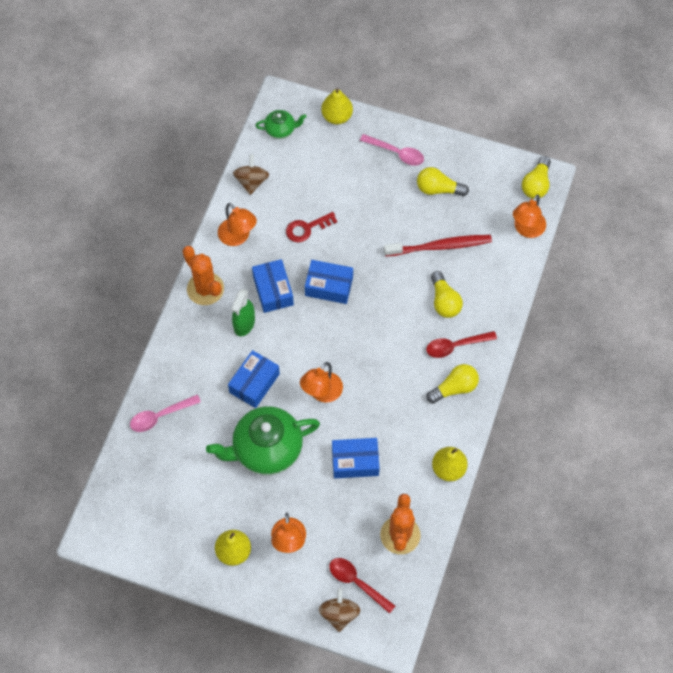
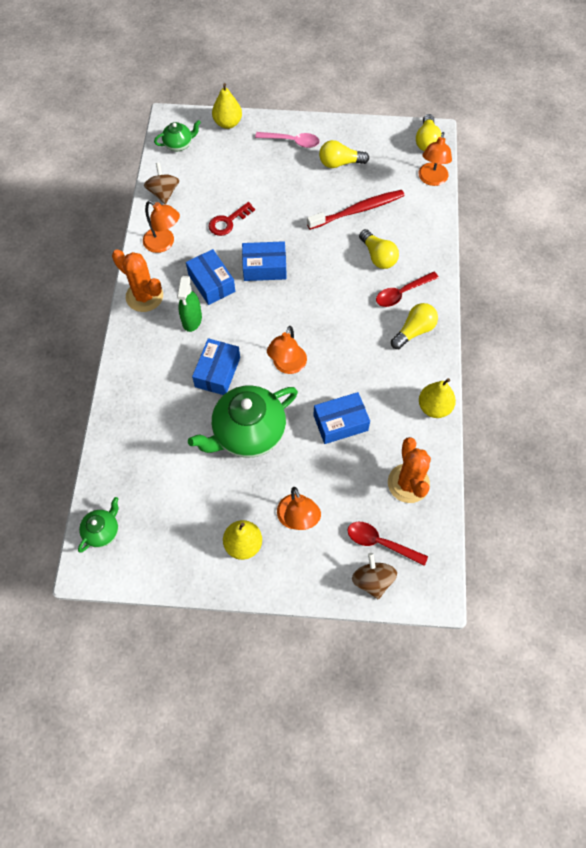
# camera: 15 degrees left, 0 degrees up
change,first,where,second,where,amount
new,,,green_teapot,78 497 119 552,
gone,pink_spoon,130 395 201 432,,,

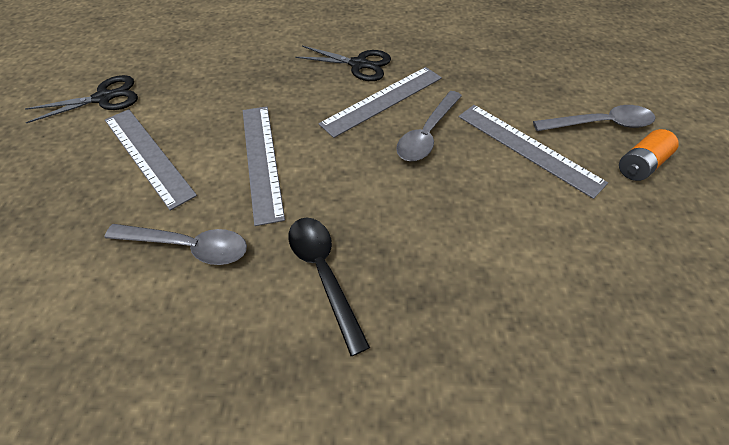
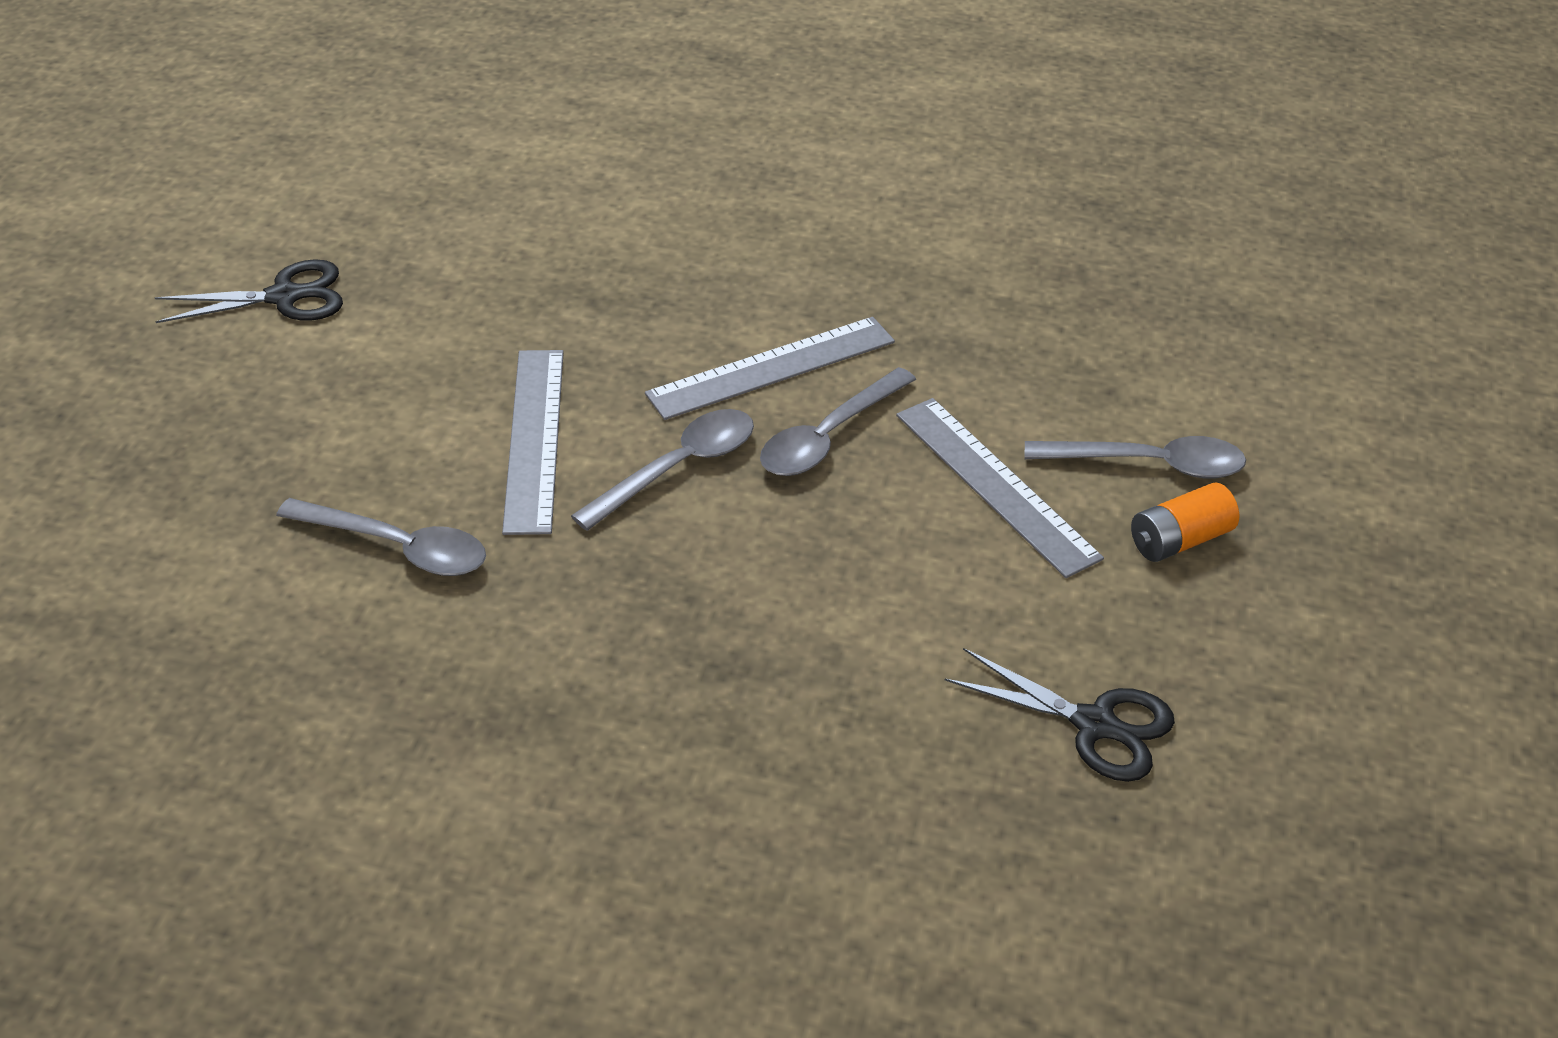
# camera: 10 degrees right, 10 degrees down
change,first,where,second,where,amount
new,,,grey_spoon,571 409 754 531,
shifted,black_scissors,295 46 391 81,,945 648 1175 782,
gone,grey_ruler,105 109 197 211,,,
gone,black_spoon,288 217 370 356,,,

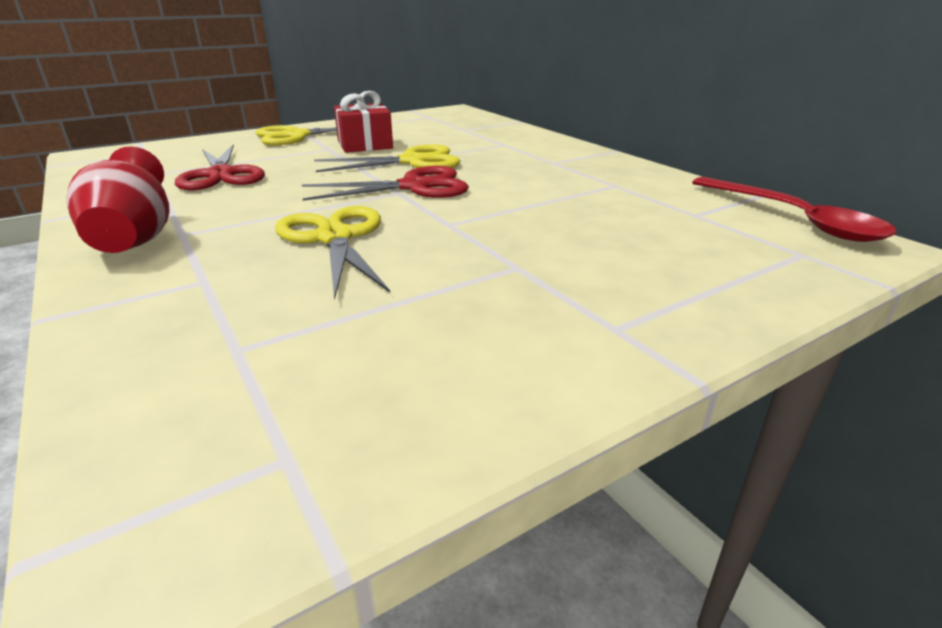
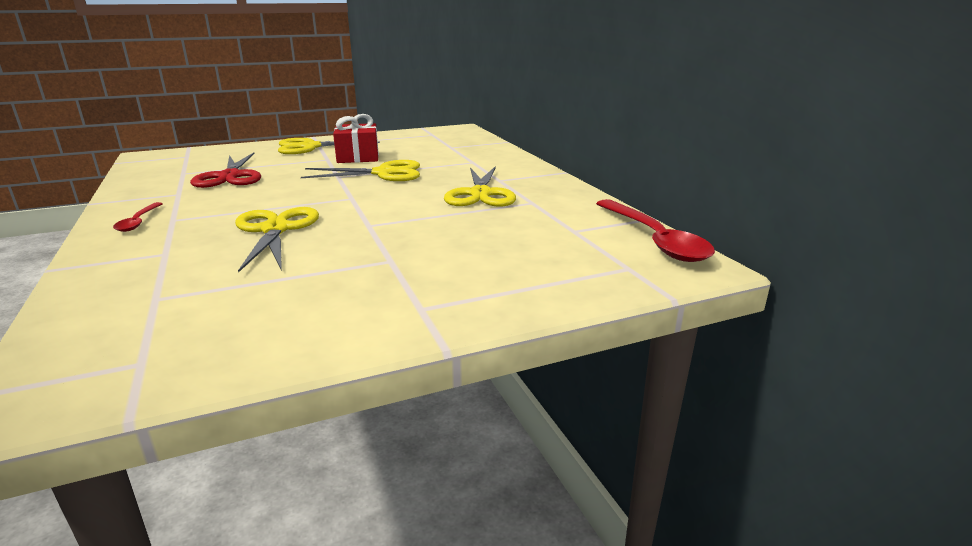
# camera: 10 degrees right, 5 degrees down
change,first,where,second,where,amount
swapped,red_vase,66 146 170 253,red_spoon,113 202 163 232,
new,,,yellow_scissors,444 166 516 206,
gone,red_scissors,302 166 469 201,,,

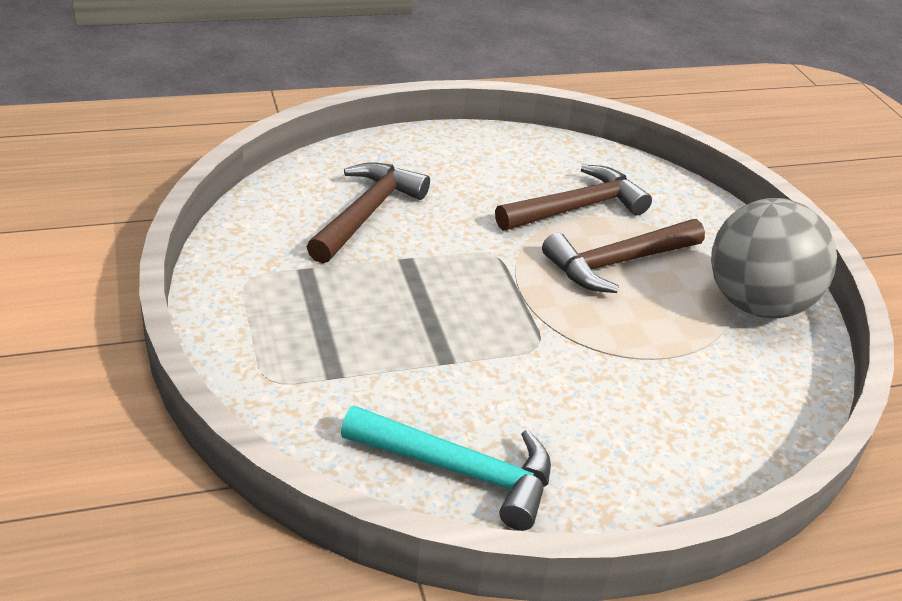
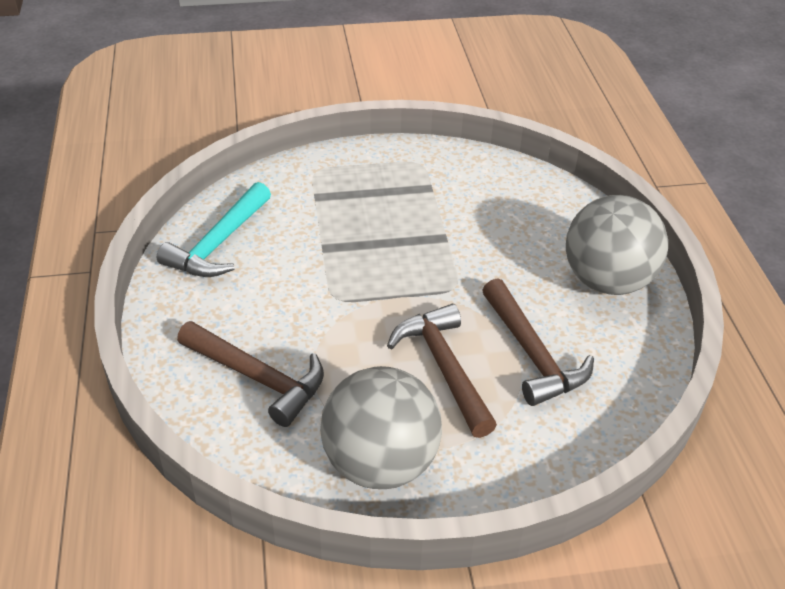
# camera: 100 degrees right, 5 degrees up
change,first,where,second,where,amount
shifted,brown_hammer,307 162 430 264,,177 321 324 427,
new,,,grey_ball,566 195 668 295,

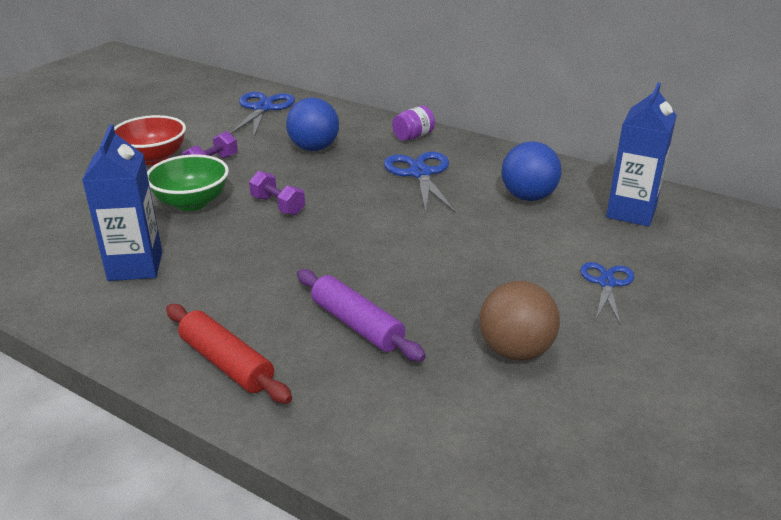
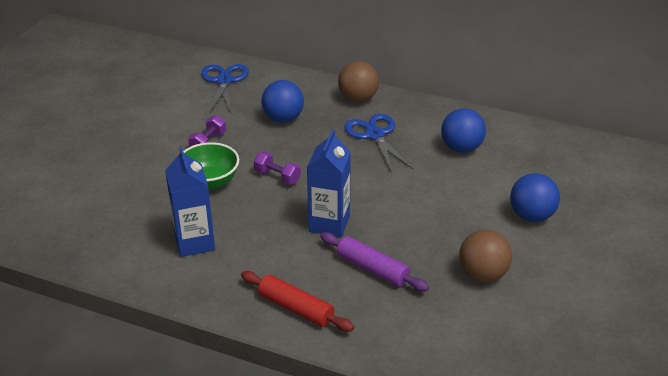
# camera: 10 degrees left, 5 degrees up
change,first,where,second,where,amount
shifted,blue_carton,606 82 677 226,,307 129 351 237,
swapped,purple_jar,392 105 435 141,brown_ball,338 61 379 102,
swapped,blue_scissors,580 262 634 324,blue_ball,510 173 560 222,
gone,red_bowl,114 115 186 165,,,

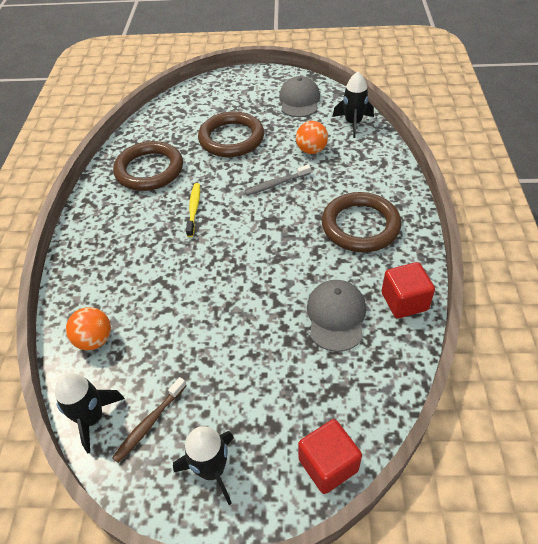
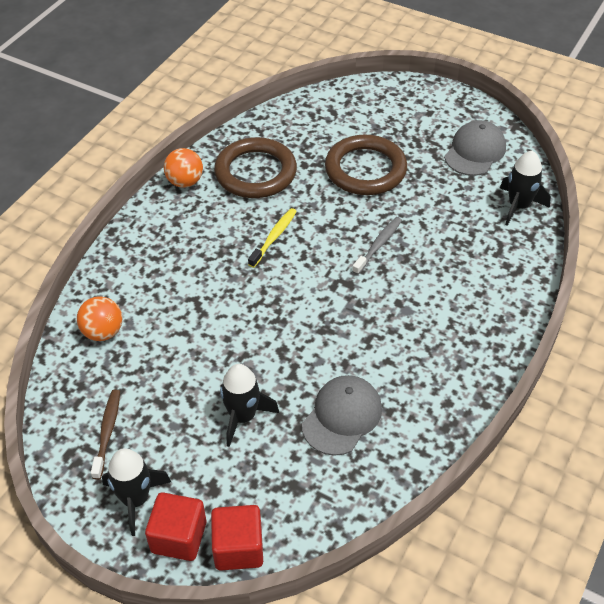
# camera: 25 degrees right, 0 degrees up
change,first,where,second,where,amount
rotated,brown_toothbrush,112 377 187 463,,91 390 120 480,120 degrees clockwise
shifted,red_cube,382 262 435 319,,145 492 206 561,
shifted,orange_ball,296 121 328 154,,164 148 203 188,
shifted,black_rocket,55 373 125 454,,220 364 279 447,
rotated,grey_toothbrush,244 165 311 195,,352 217 402 275,120 degrees clockwise
gone,brown_ring,322 192 401 252,,,

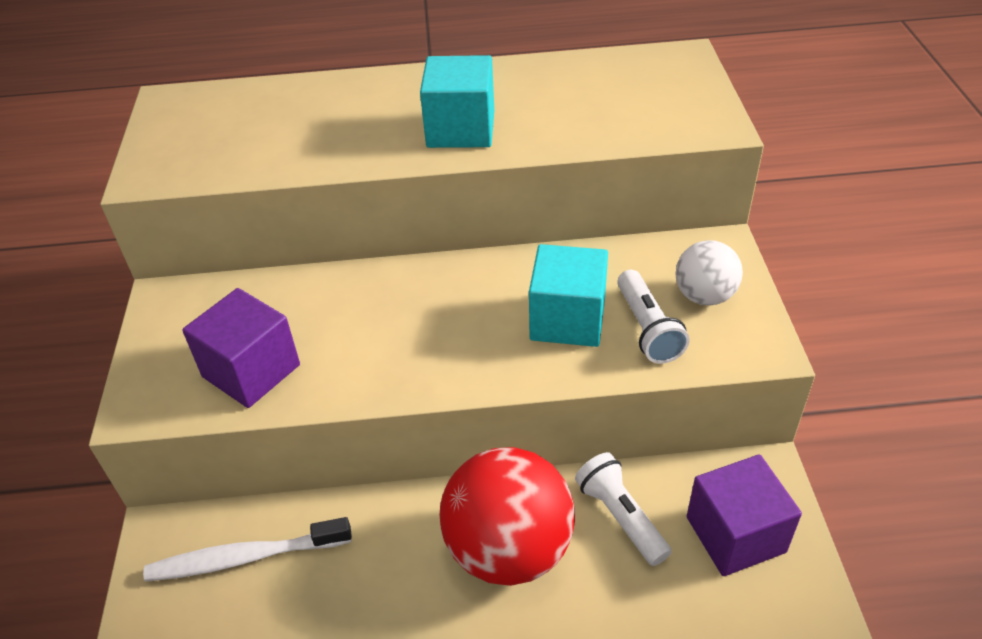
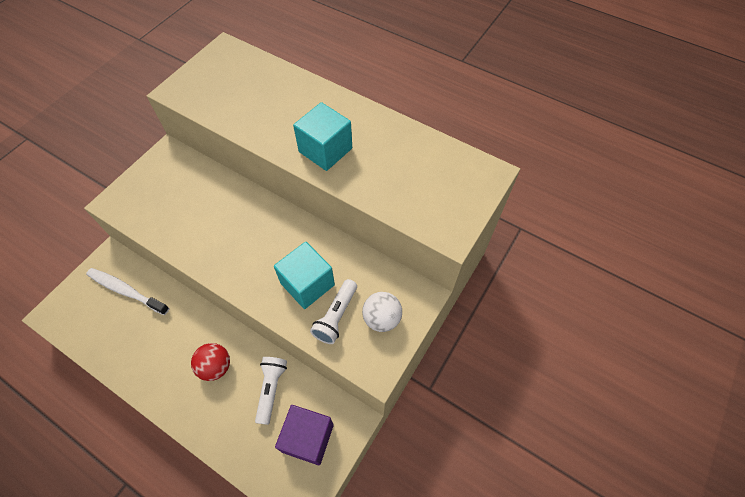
# camera: 35 degrees right, 15 degrees up
change,first,where,second,where,amount
scaled,red_ball,440 447 575 586,,191 343 230 381,x0.54
gone,purple_cube,182 288 300 408,,,

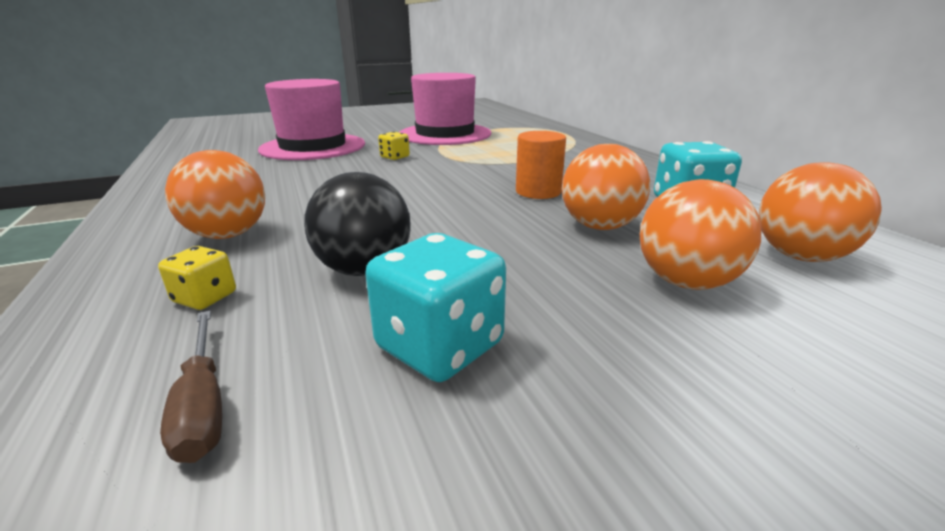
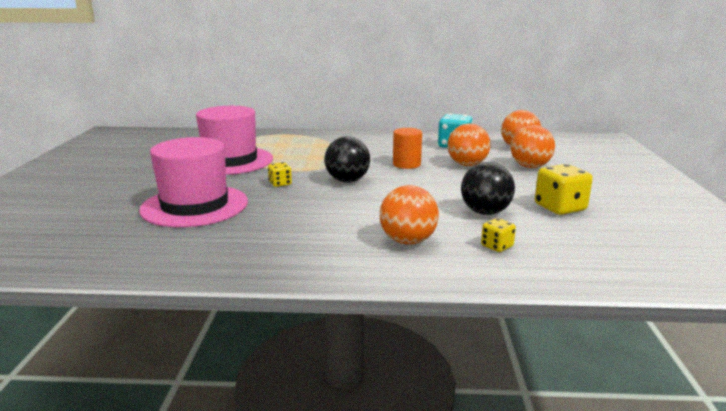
# camera: 65 degrees left, 5 degrees down
change,first,where,second,where,amount
new,,,black_ball,325 136 370 182,
repainted,turquoise_dice,365 233 506 382,yellow_dice,535 164 593 215,
gone,brown_screwdriver,160 311 222 463,,,

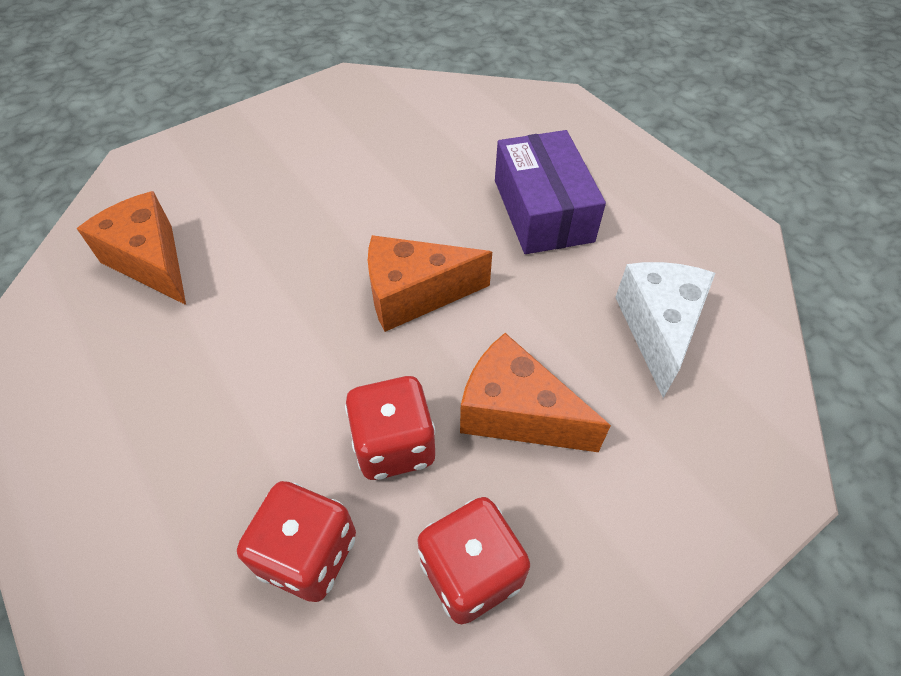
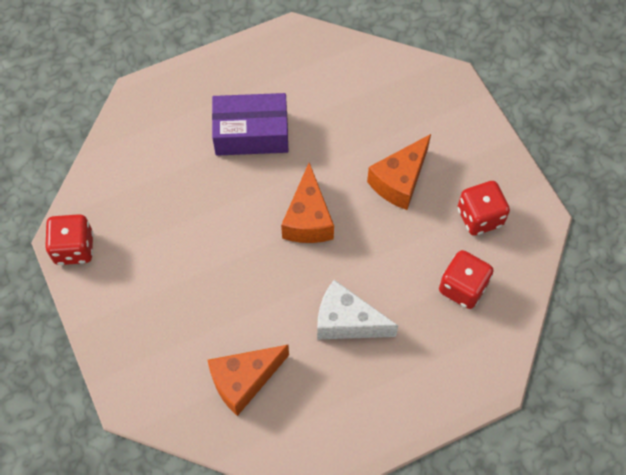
# camera: 80 degrees left, 10 degrees up
change,first,where,second,where,amount
shifted,red_dice,345 376 436 480,,45 214 93 265,
shifted,white_cheese,615 262 715 398,,317 280 398 340,

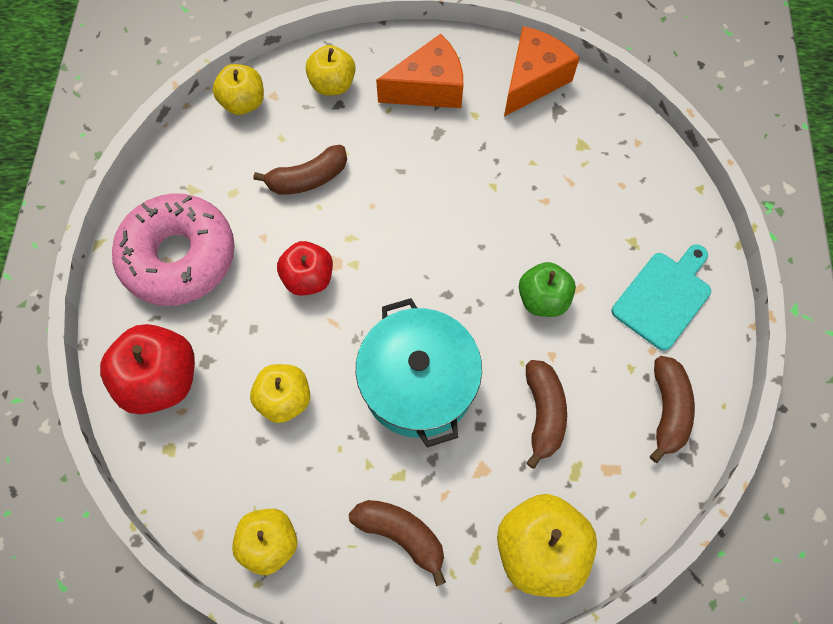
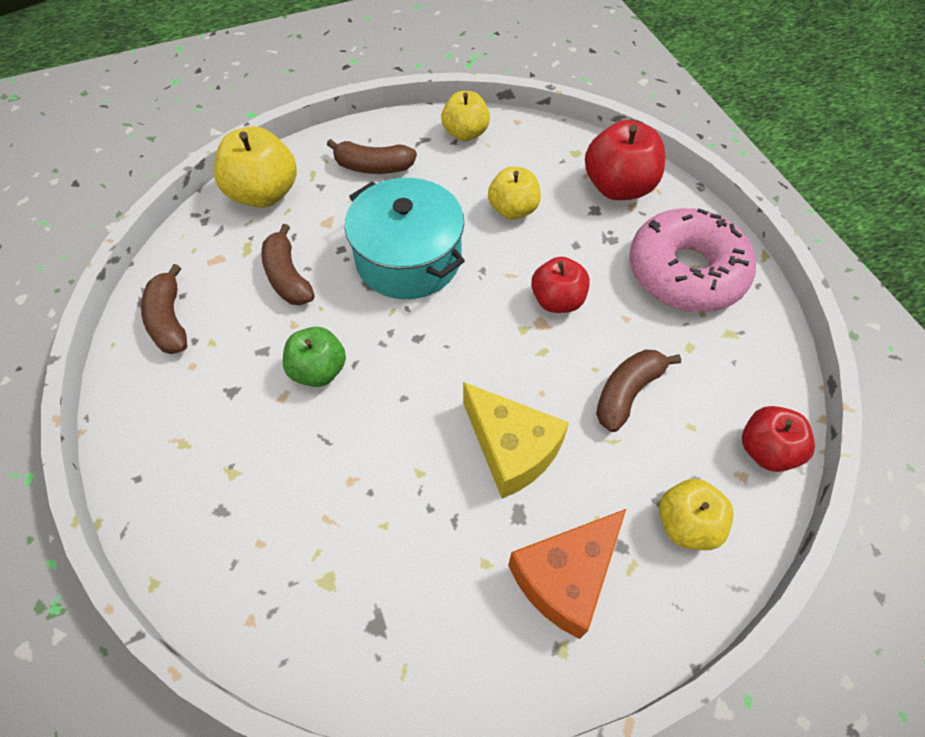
# camera: 155 degrees right, 10 degrees down
change,first,where,second,where,amount
new,,,yellow_cheese,463 382 569 499,
repainted,yellow_apple,213 64 264 115,red_apple,742 406 815 472,
gone,orange_cheese,504 26 580 117,,,
gone,turquoise_cutting_board,612 244 711 351,,,

